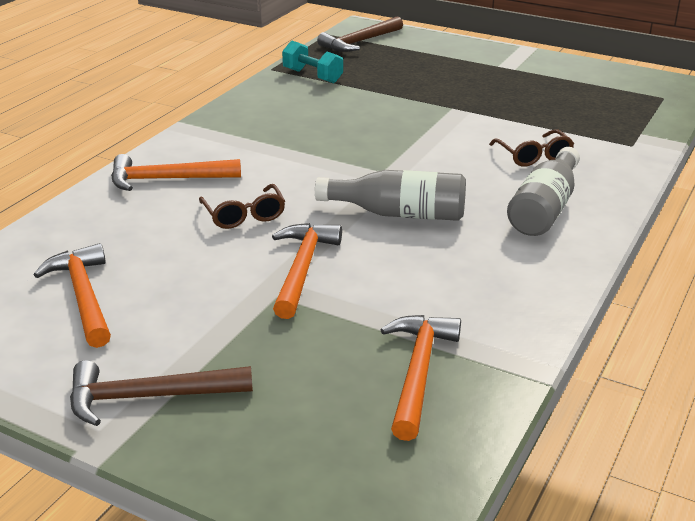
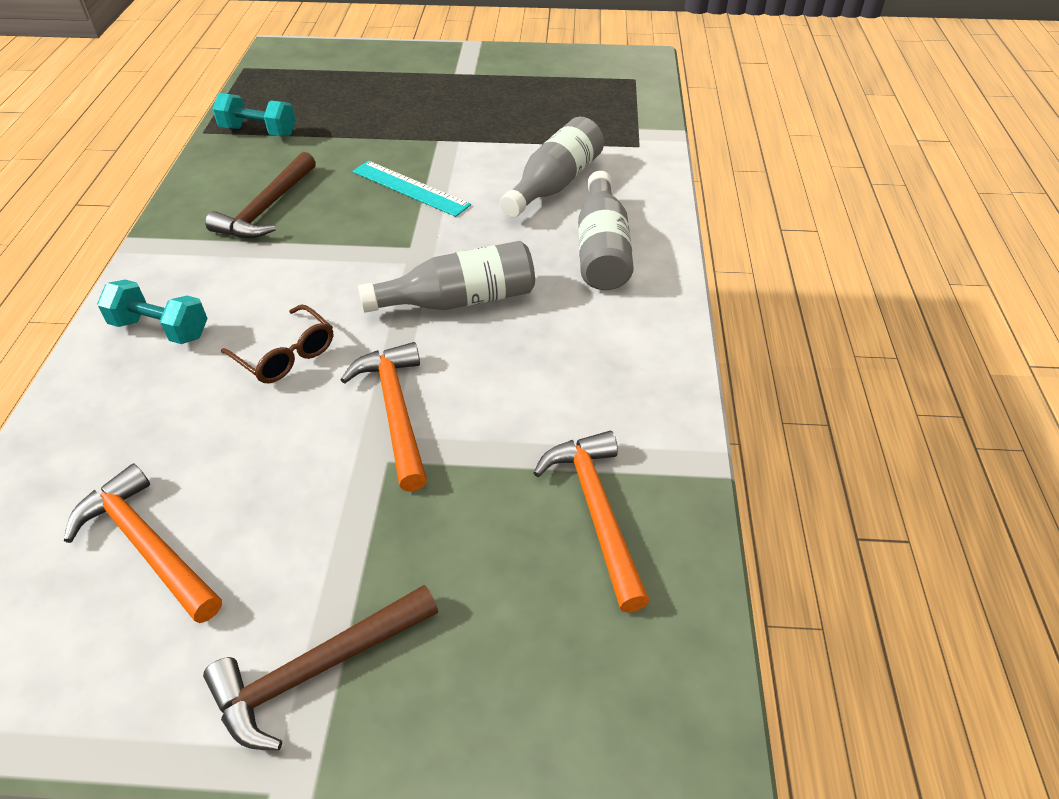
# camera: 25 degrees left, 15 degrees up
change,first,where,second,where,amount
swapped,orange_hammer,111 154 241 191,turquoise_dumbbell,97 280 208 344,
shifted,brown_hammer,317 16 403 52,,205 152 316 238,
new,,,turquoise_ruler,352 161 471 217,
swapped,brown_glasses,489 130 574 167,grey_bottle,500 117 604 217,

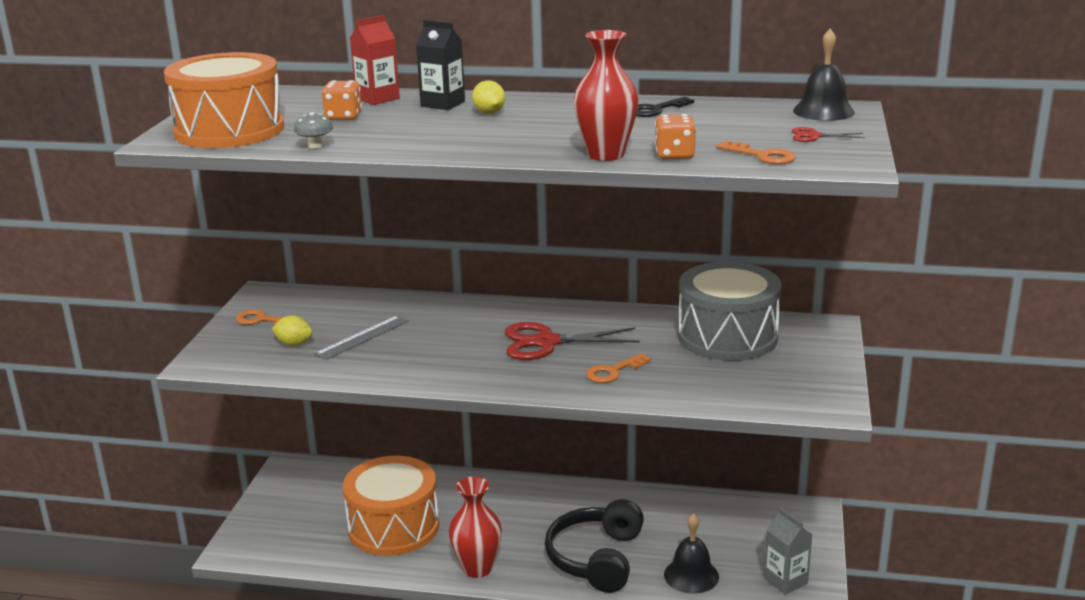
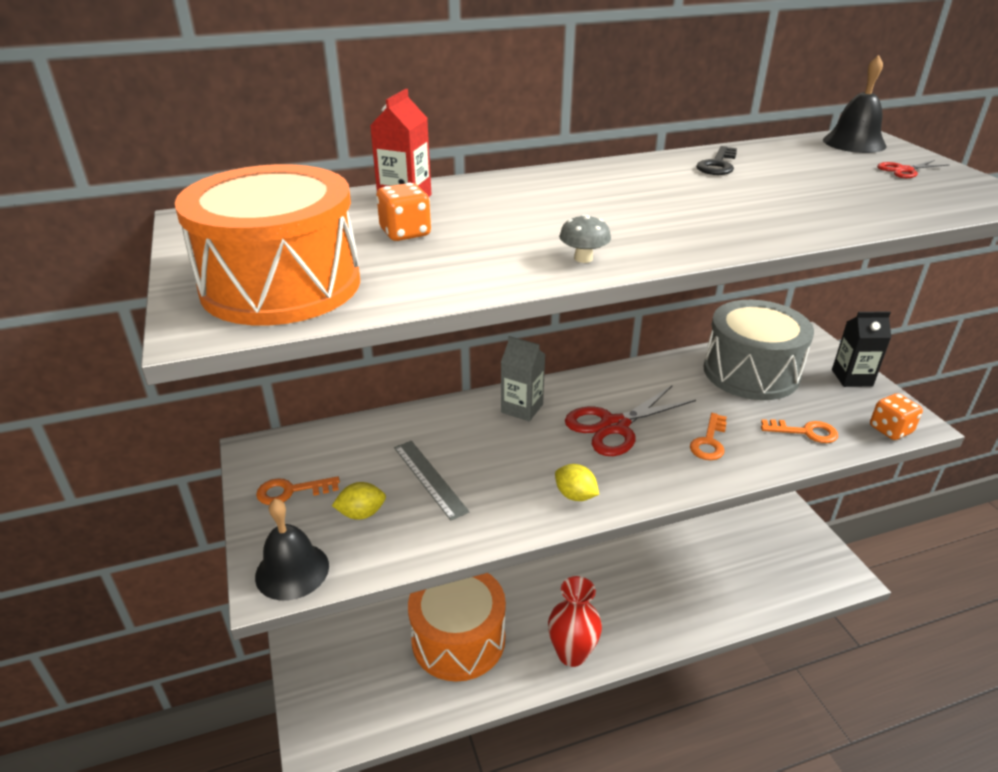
# camera: 30 degrees left, 10 degrees up
change,first,where,second,where,amount
shifted,black_bell,664 513 719 594,,255 499 329 601,
rotated,grey_ruler,315 316 409 360,,394 441 470 521,45 degrees counterclockwise
shifted,grey_carton,764 508 813 595,,501 336 546 421,
shifted,yellow_lemon,472 80 505 114,,555 464 599 501,
shifted,grey_mushroom,294 112 333 149,,559 215 611 263,
shifted,orange_key,716 140 796 164,,761 419 838 443,
shifted,black_carton,416 20 465 110,,832 311 891 387,
shifted,orange_dice,655 114 696 159,,870 393 923 440,
gone,black_headphones,545 499 644 593,,,
gone,red_vase,574 30 639 161,,,

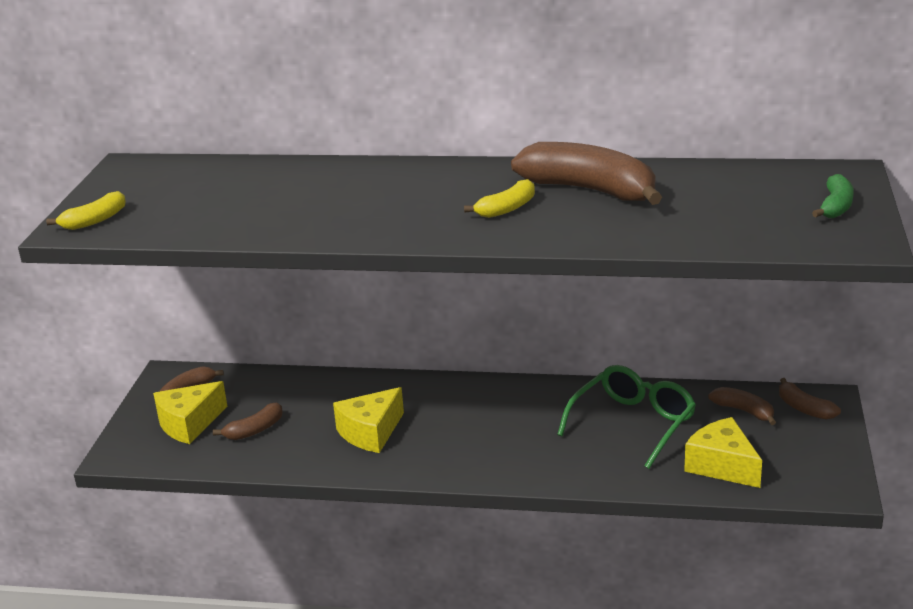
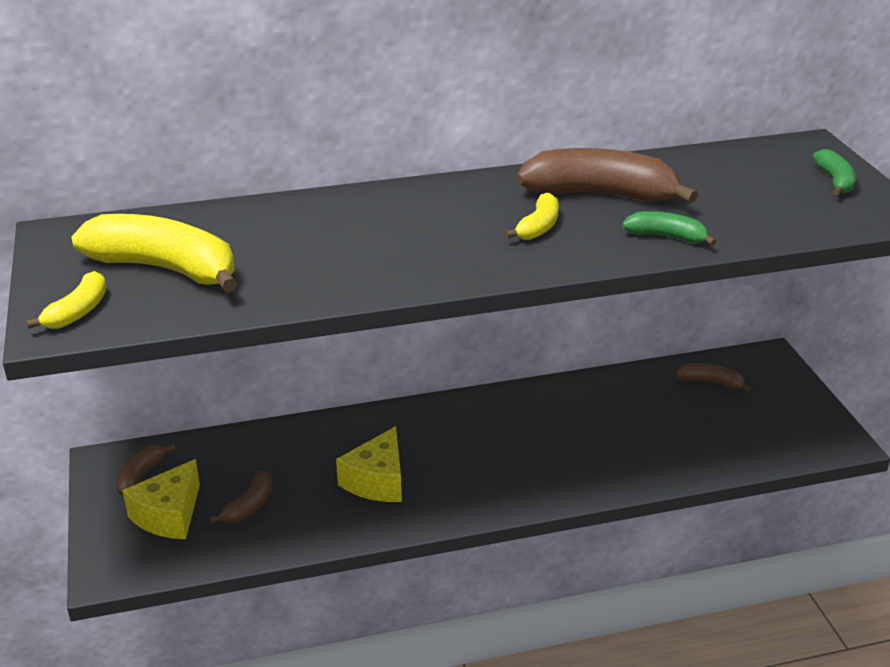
# camera: 25 degrees left, 5 degrees up
change,first,where,second,where,amount
new,,,yellow_banana,71 214 238 293,
new,,,green_banana,622 211 716 246,
gone,green_glasses,557 365 696 469,,,
gone,yellow_cheese,684 417 762 488,,,
gone,brown_banana,779 378 841 420,,,

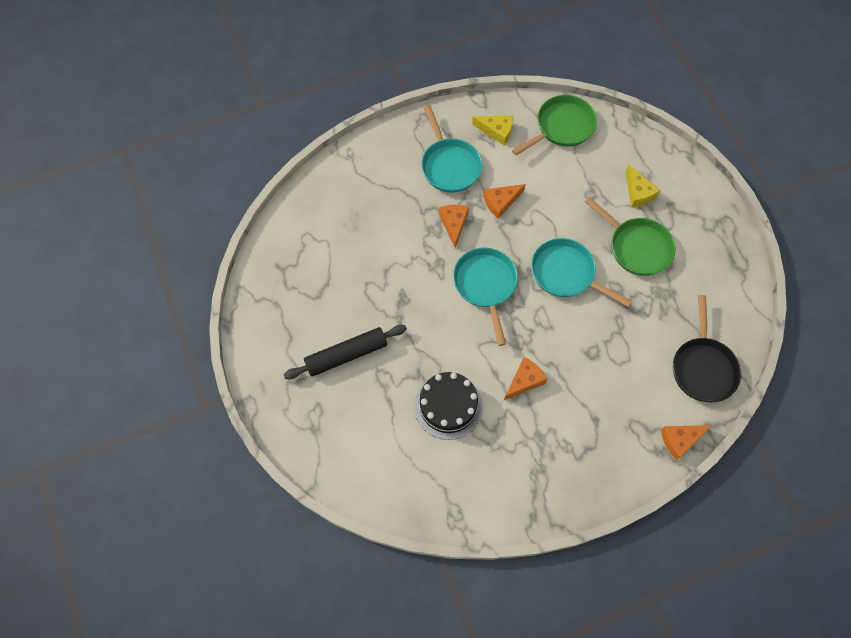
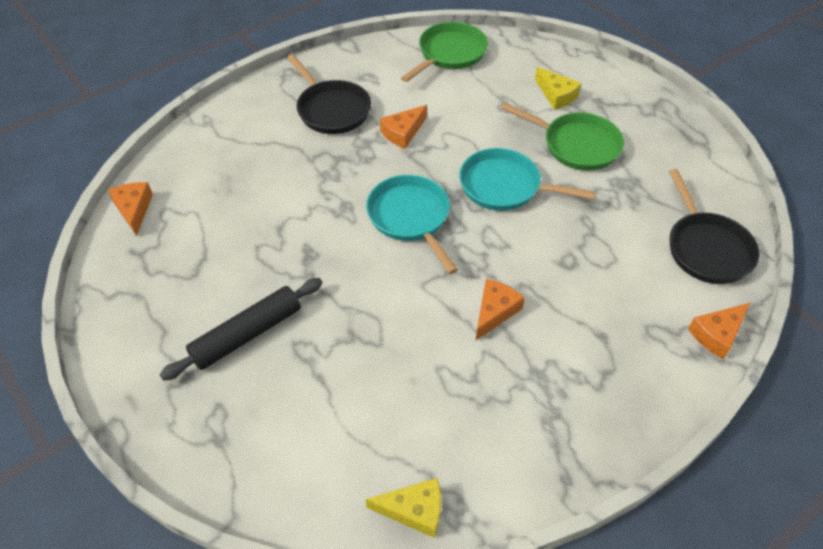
# camera: 15 degrees left, 15 degrees down
change,first,where,second,where,amount
shifted,orange_cheese,439 205 469 248,,108 182 153 236,
repainted,turquoise_pan,421 106 482 193,black_pan,287 54 371 134,
shifted,yellow_cheese,472 115 513 145,,366 478 441 538,
gone,black_cake,414 372 483 440,,,

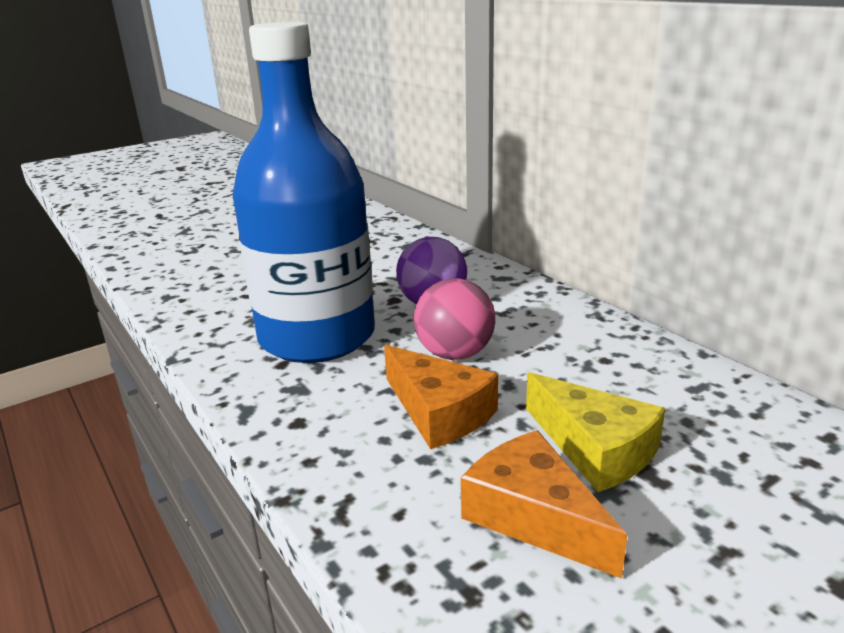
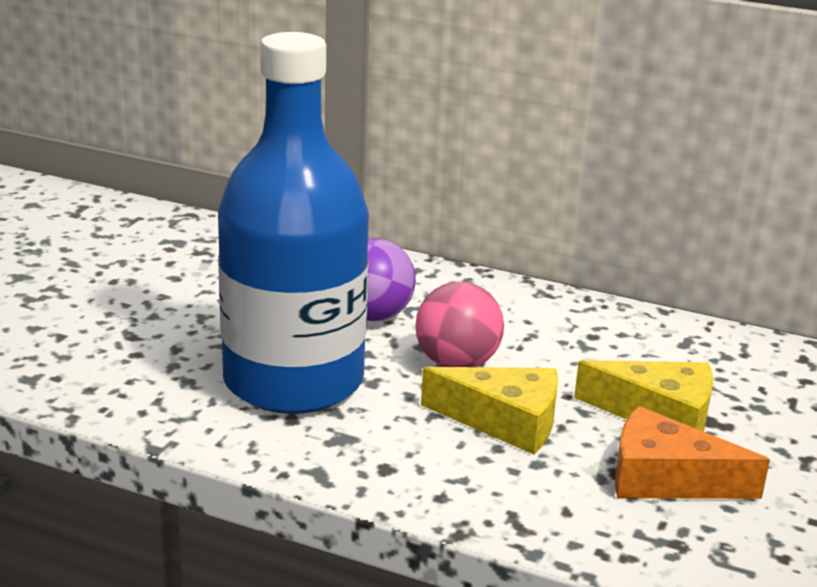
# camera: 35 degrees left, 0 degrees up
change,first,where,second,where,amount
repainted,orange_cheese,384 345 498 449,yellow_cheese,421 367 558 454,

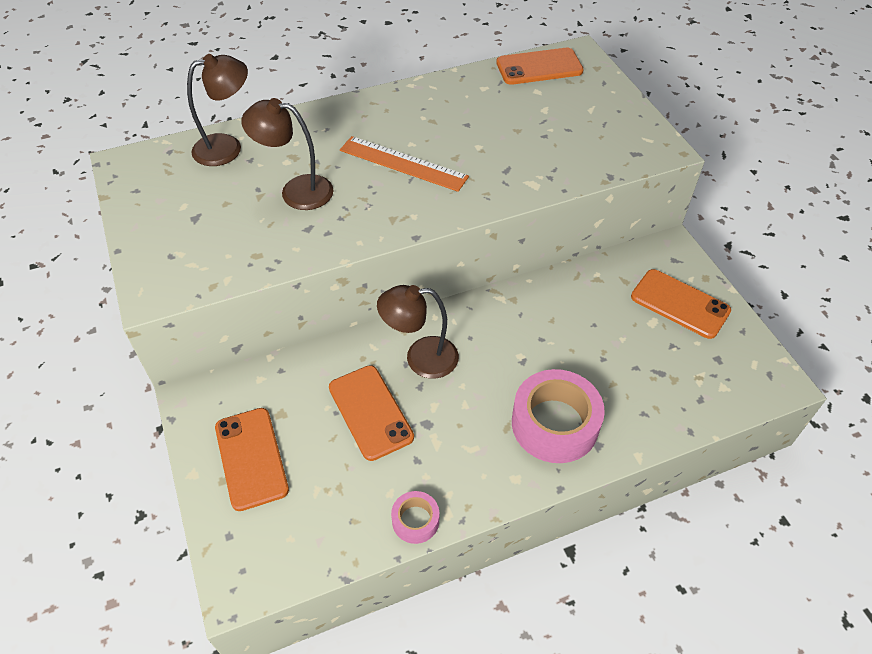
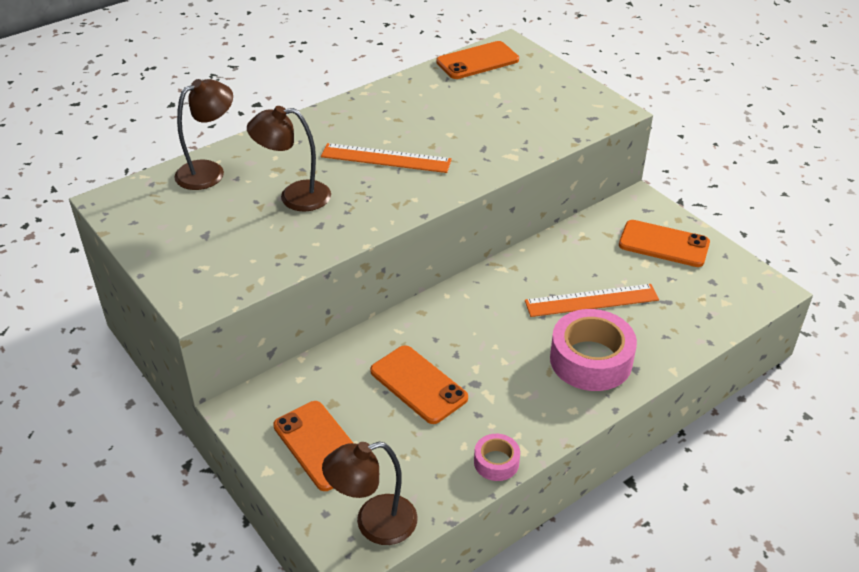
# camera: 15 degrees left, 10 degrees down
change,first,where,second,where,amount
shifted,brown_lamp,377 285 459 379,,322 442 418 545,
new,,,orange_ruler,525 284 659 317,

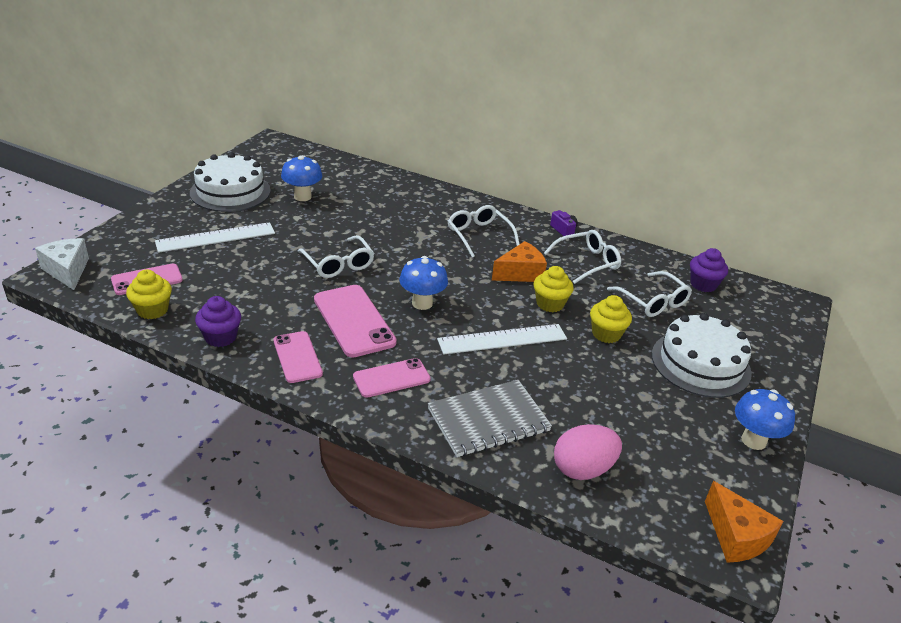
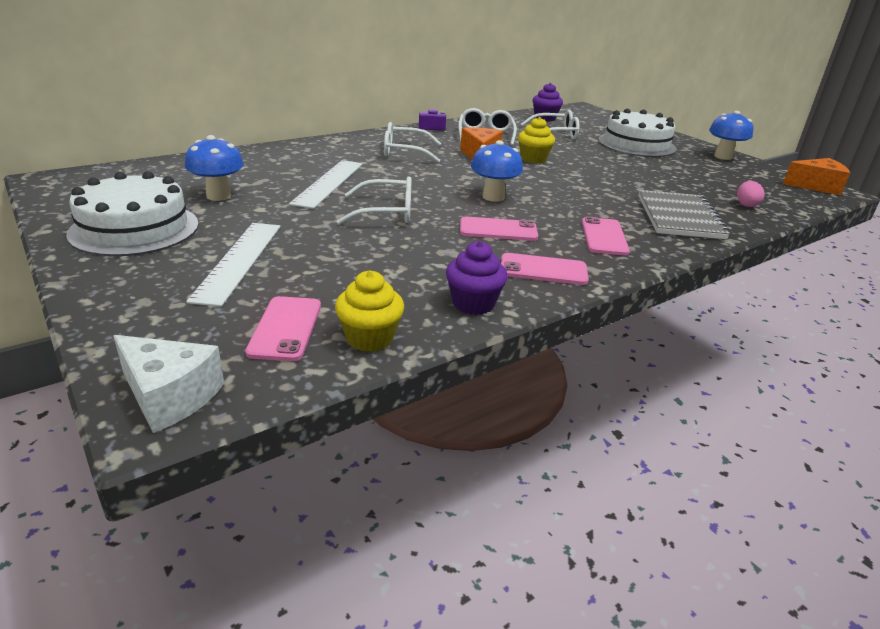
# camera: 60 degrees left, 5 degrees down
change,first,where,second,where,amount
rotated,white_cheese,35 238 89 290,,113 335 224 433,150 degrees counterclockwise
shifted,white_ruler,437 324 567 354,,289 160 363 209,
scaled,pink_phone,314 285 397 358,,460 216 538 241,x0.64
scaled,pink_egg,554 424 622 480,,737 181 765 207,x0.56
gone,yellow_cupcake,590 295 632 343,,,

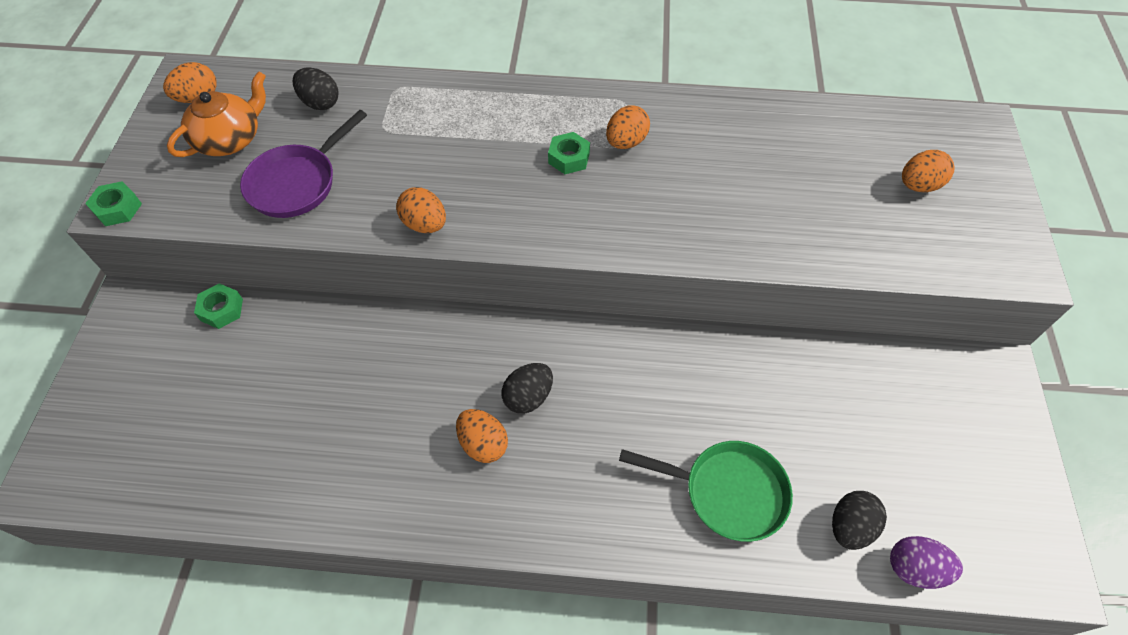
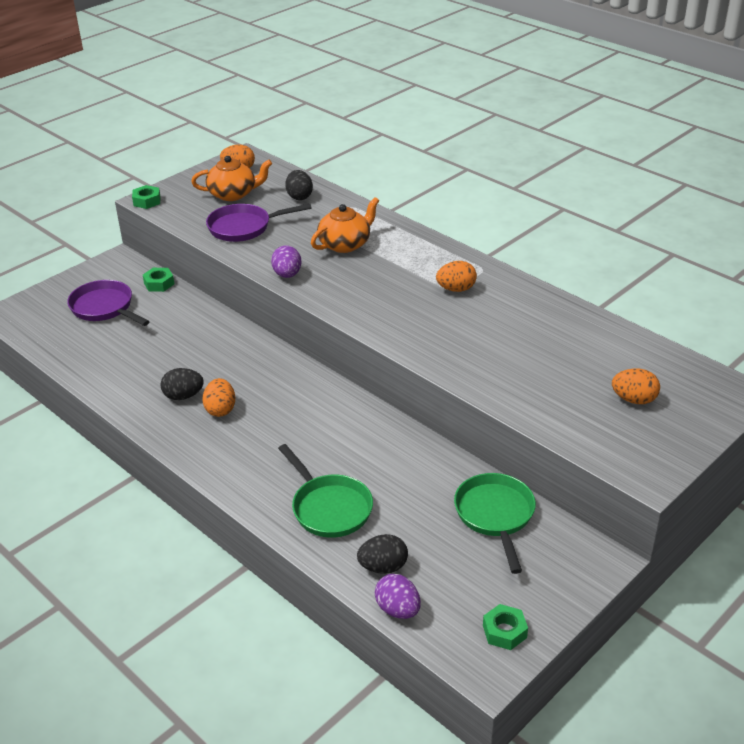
# camera: 40 degrees right, 20 degrees down
change,first,where,second,where,amount
new,,,purple_pan,67 280 150 326,
shifted,black_egg,501 363 553 414,,161 368 204 400,
repainted,orange_egg,396 187 446 233,purple_egg,271 245 301 278,
new,,,orange_teapot,311 197 379 253,
new,,,green_pan,454 473 536 574,
shifted,green_nut,548 132 590 174,,483 604 528 650,

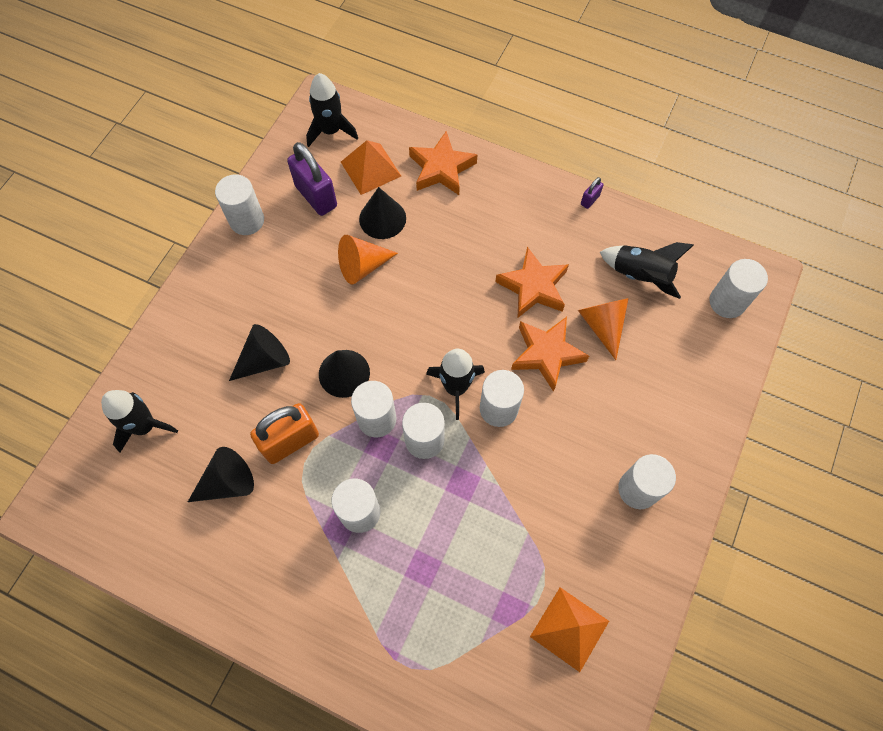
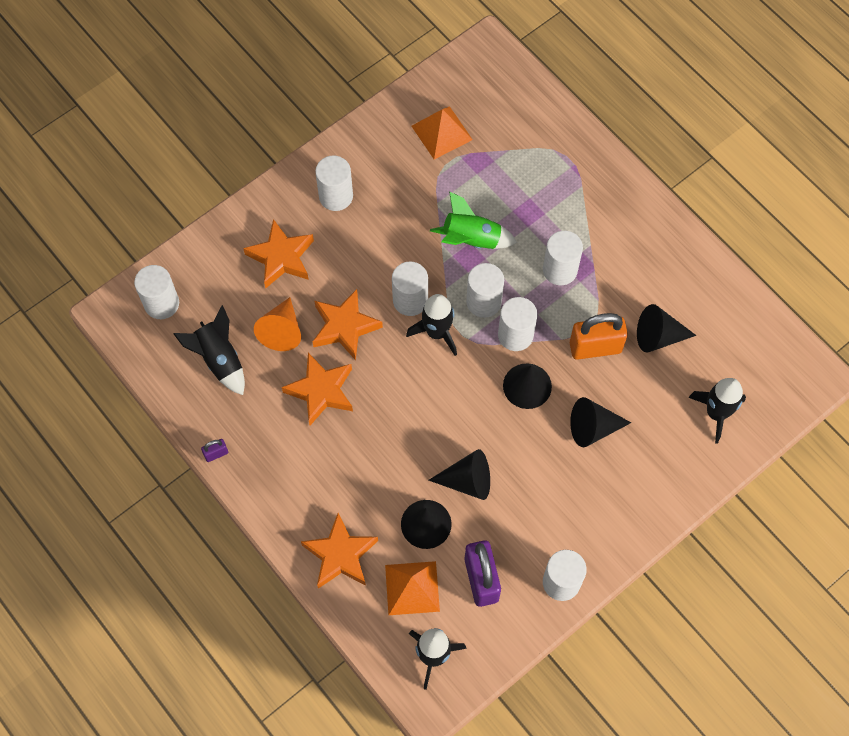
# camera: 155 degrees left, 0 degrees up
change,first,where,second,where,amount
new,,,orange_star,243 219 314 288,
repainted,orange_cone,338 235 398 285,black_cone,429 449 490 500,
new,,,green_rocket,430 192 517 249,

